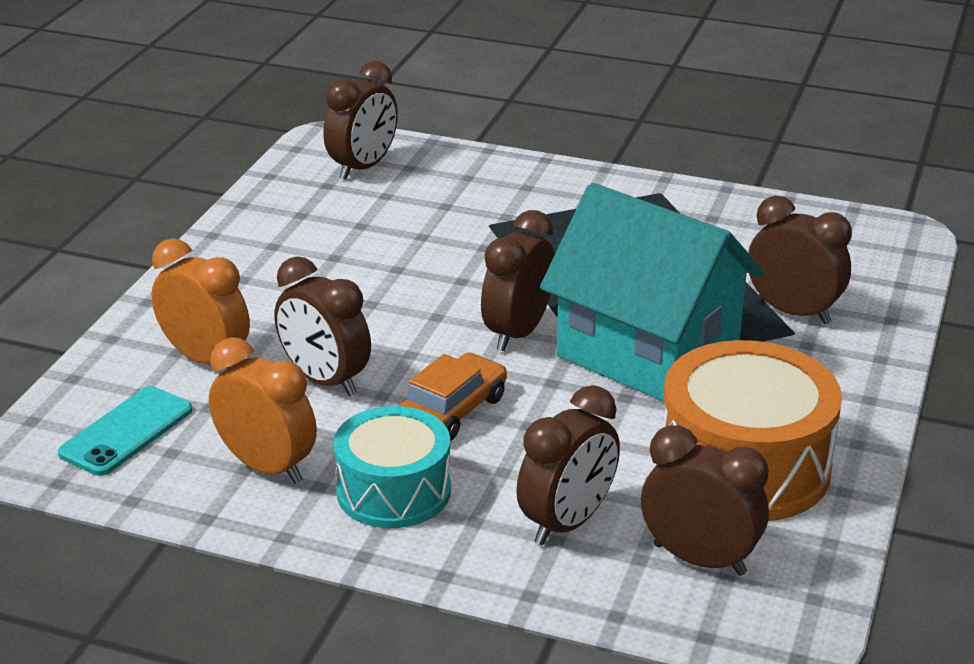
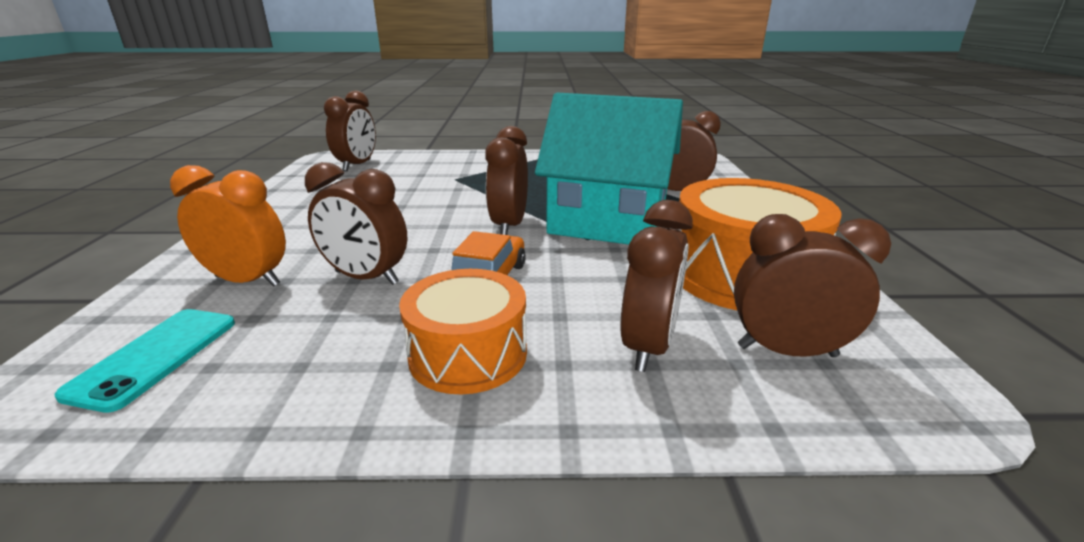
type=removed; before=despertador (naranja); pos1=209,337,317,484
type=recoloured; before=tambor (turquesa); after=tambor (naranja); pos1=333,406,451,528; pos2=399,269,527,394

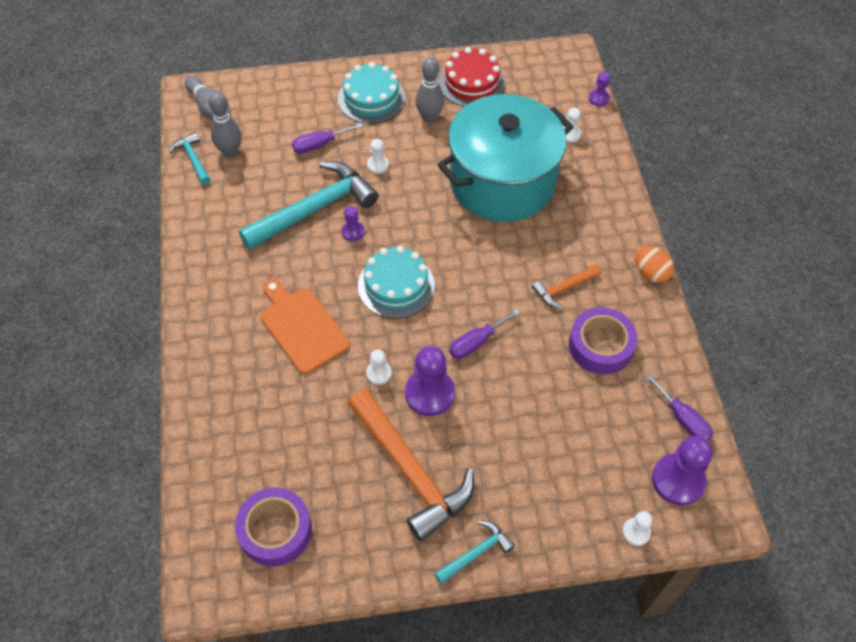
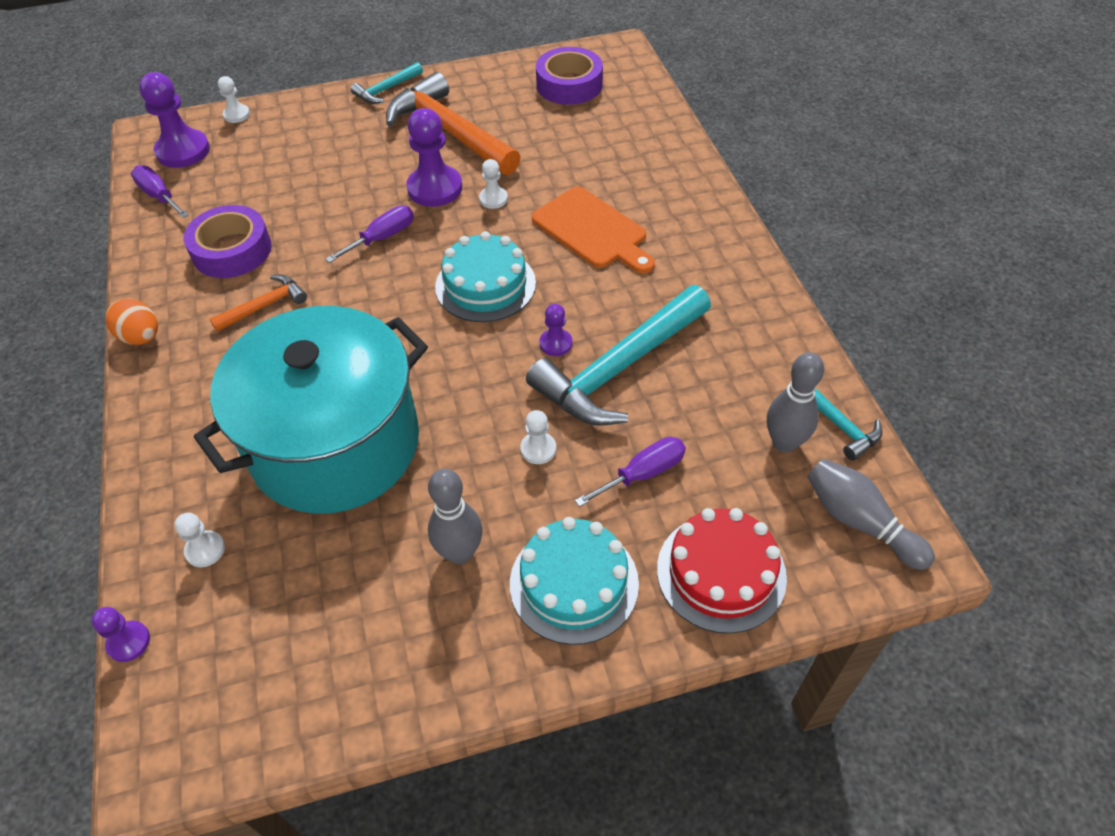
type=moved; before=tarta (rojo); pos1=439,47,505,107; pos2=657,508,787,634

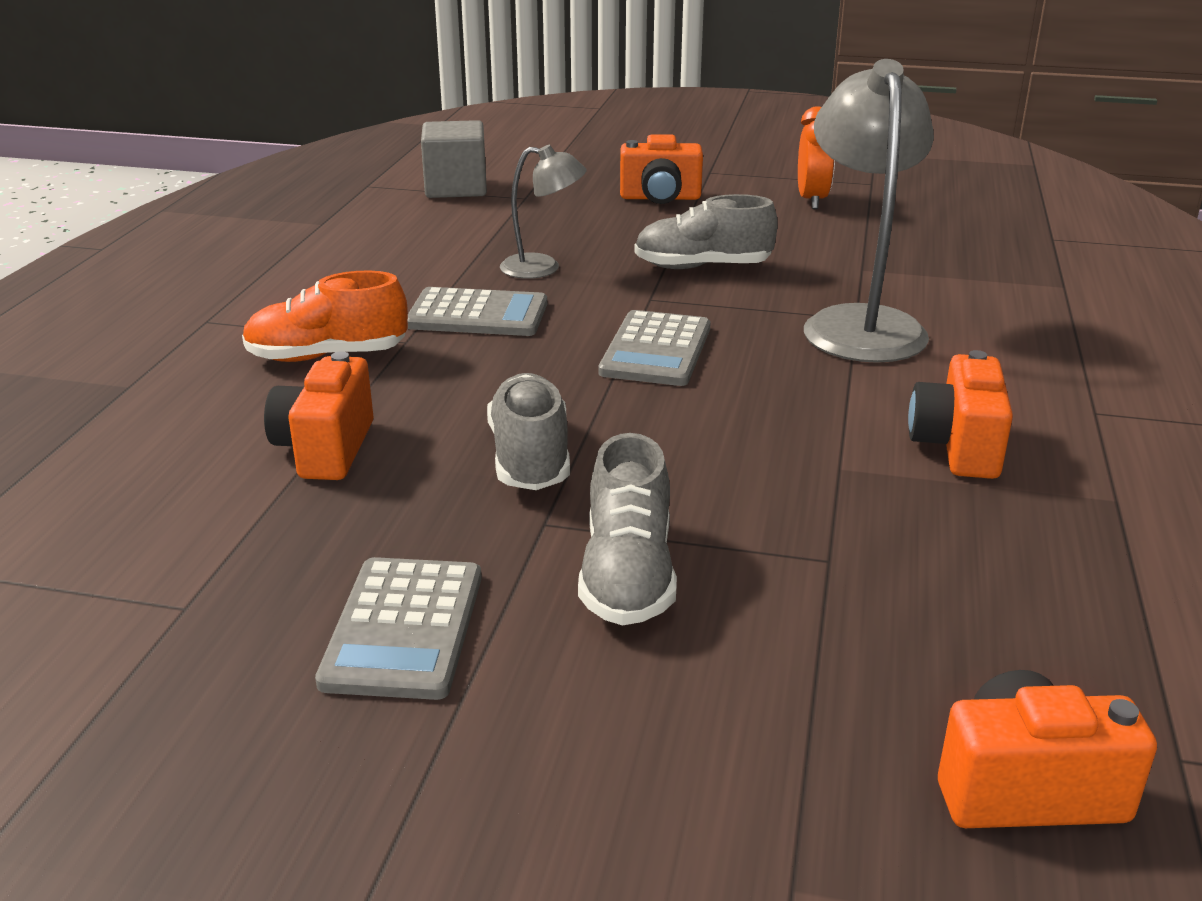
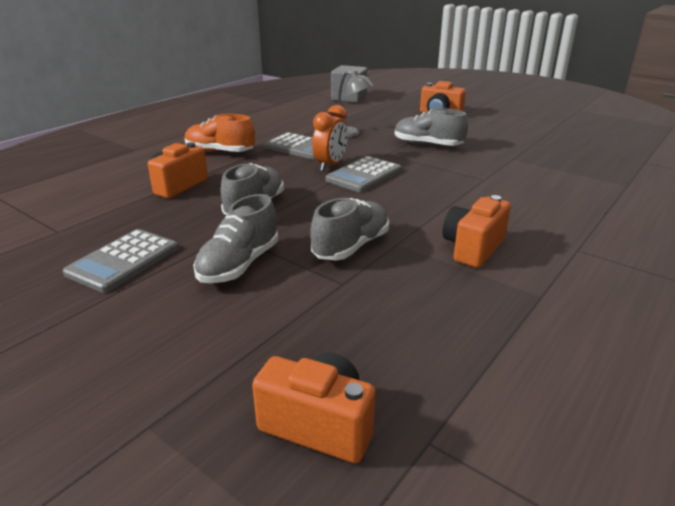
type=removed; before=lámpara (gris); pos1=804,59,934,363
type=added; after=zapato (gris); pos2=310,198,389,260
type=moved; before=despertador (naranja); pos1=798,106,835,209; pos2=312,105,348,171

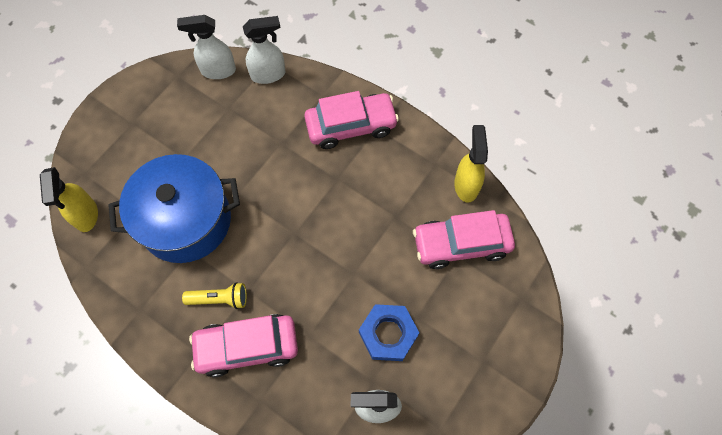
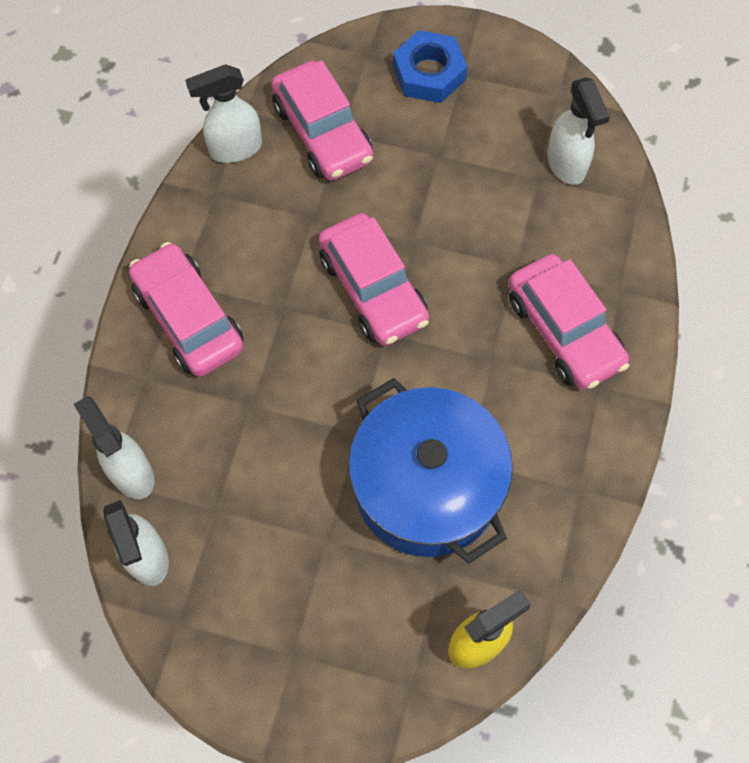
type=removed; before=lámpara de mano (amarillo); pos1=182,282,247,309
type=added; after=coche (rosa); pos2=319,213,429,346
type=moved; before=tuerca (azul); pos1=359,304,419,361; pos2=393,30,467,103
type=recoloured; before=pulverizador (amarillo); after=pulverizador (blanco); pos1=454,125,488,203; pos2=185,64,262,163

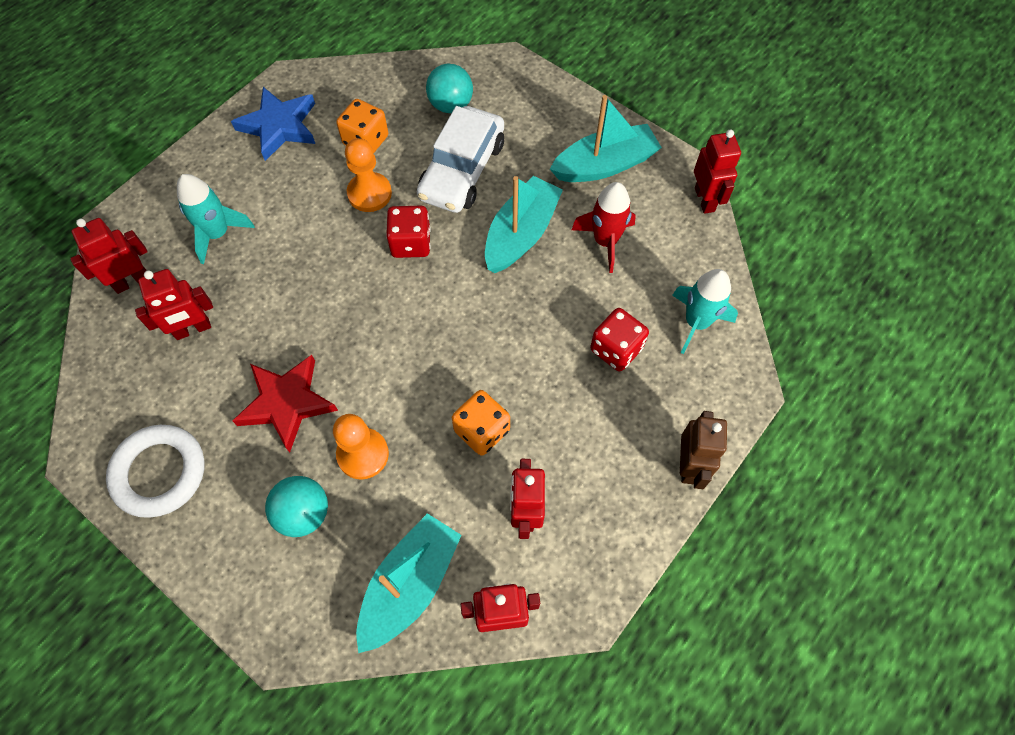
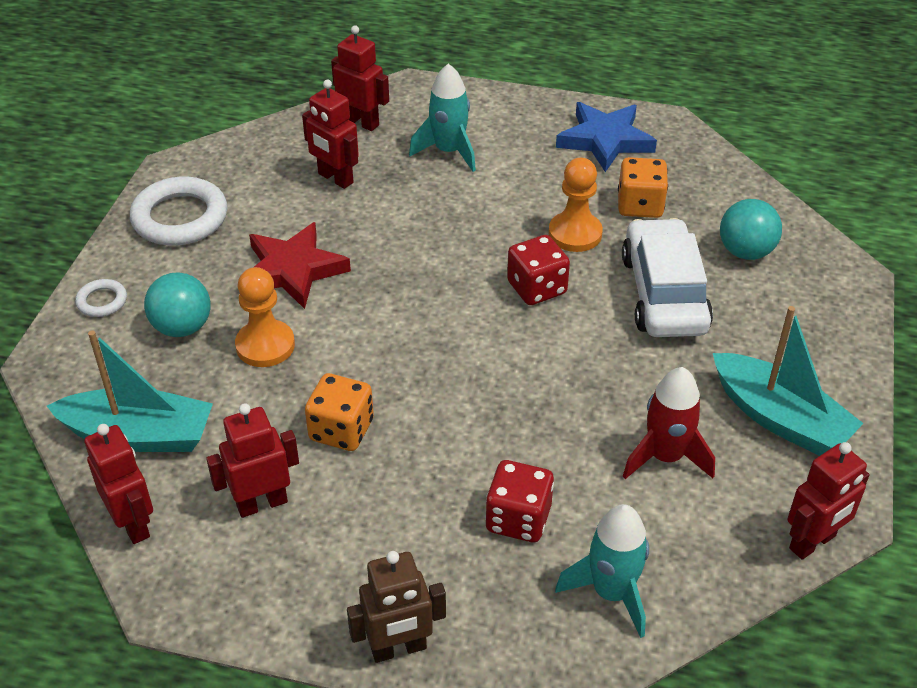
type=removed; before=barco (turquesa); pos1=485,176,563,273
type=added; after=anillo (blanco); pos2=75,279,127,317
type=turned; before=coche (blanco); pos1=417,106,504,213; pos2=622,218,713,337; turn=90

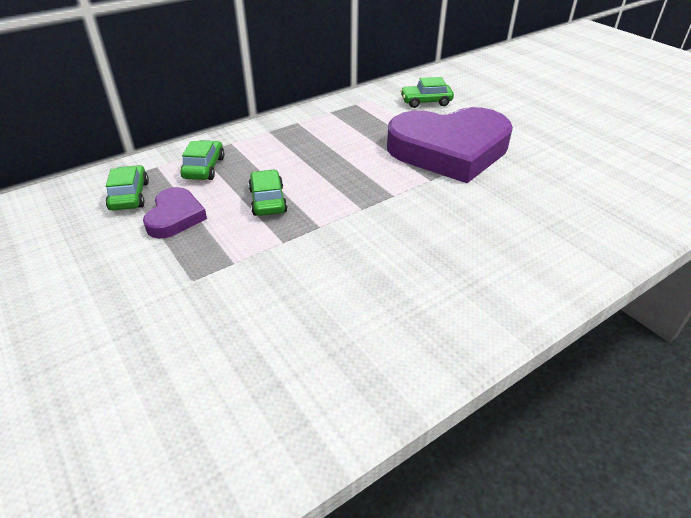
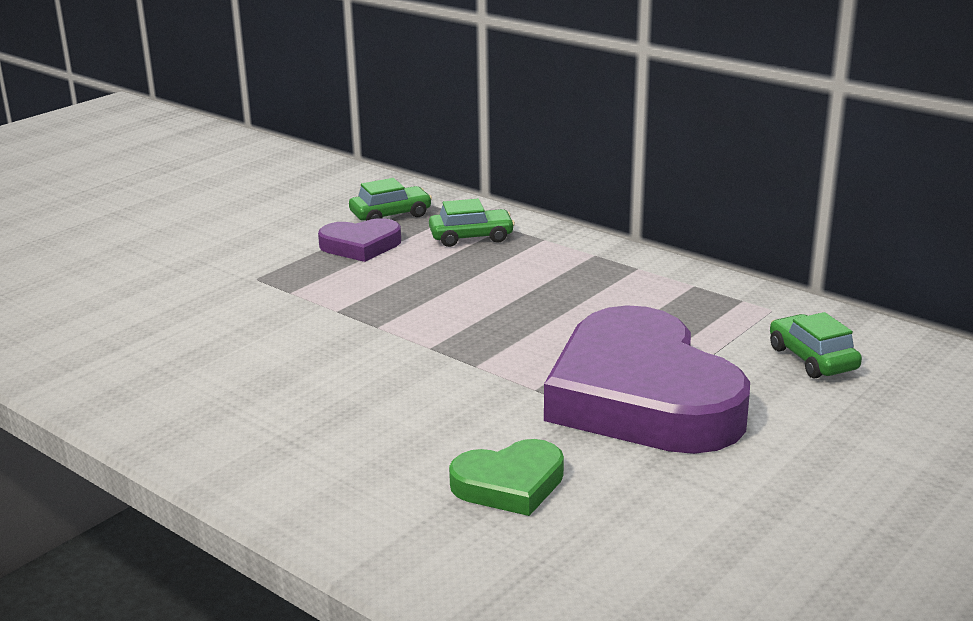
type=removed; before=coche (verde); pos1=248,169,288,216
type=added; after=corazón (verde); pos2=449,439,564,516

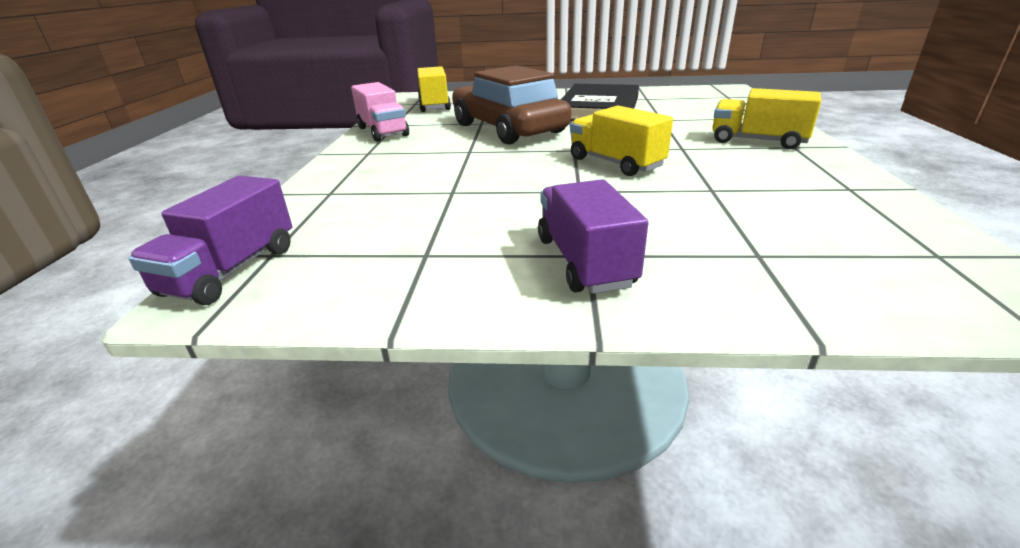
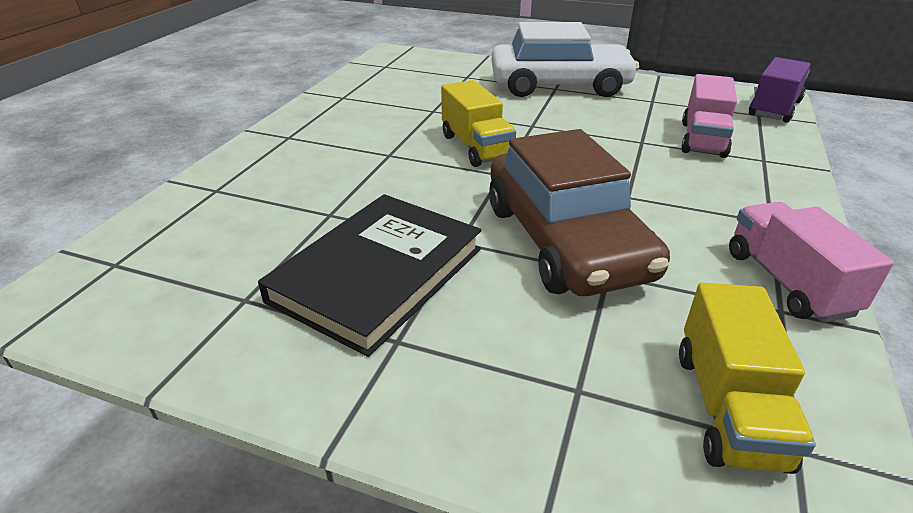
type=removed; before=camión (amarillo); pos1=712,88,821,149
type=added; after=camión (rosa); pos2=681,74,737,158
type=replaced; before=camión (morado); after=coche (blanco); pos1=538,179,649,294; pos2=492,22,639,97

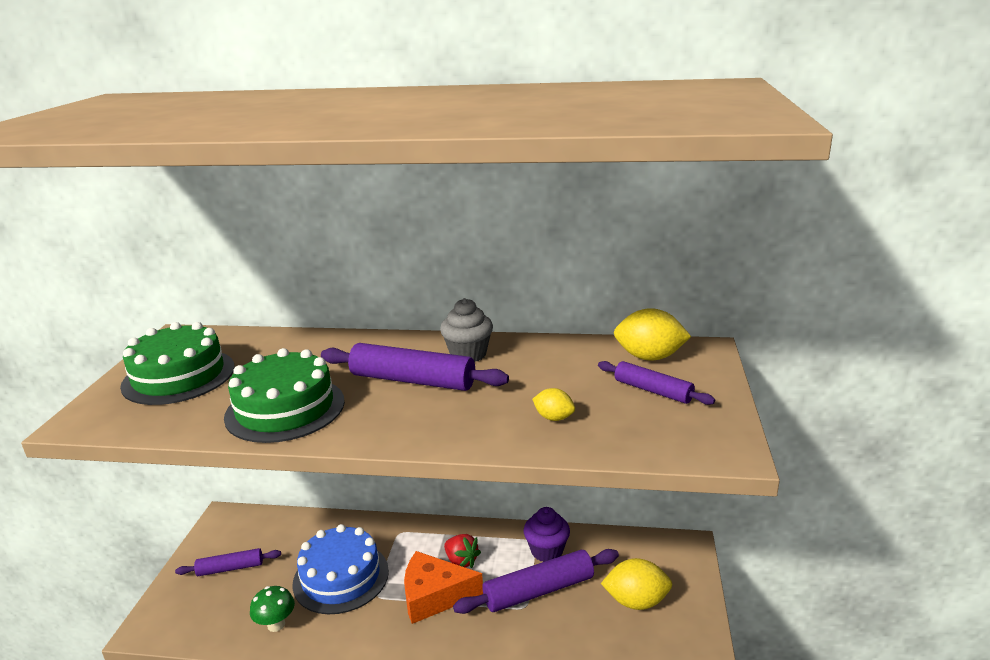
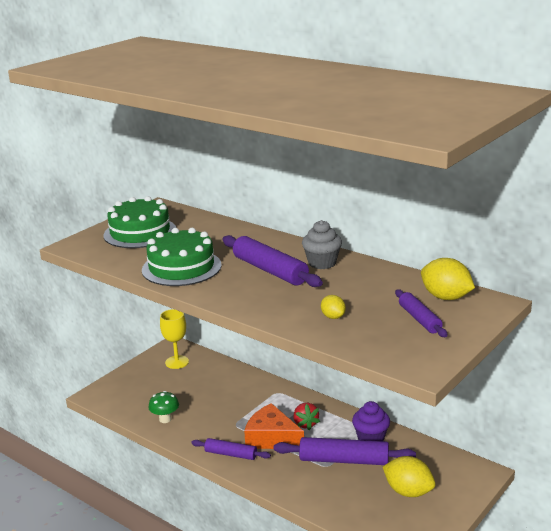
type=removed; before=tarta (azul); pos1=293,524,389,614
type=added; after=copa (amarillo); pos2=160,309,189,369
type=moved; before=rodillo (morado); pos1=175,548,281,576; pos2=191,438,271,460

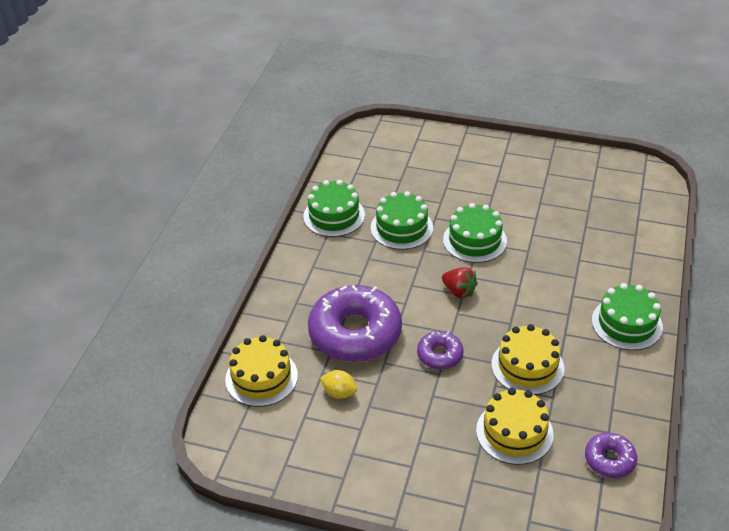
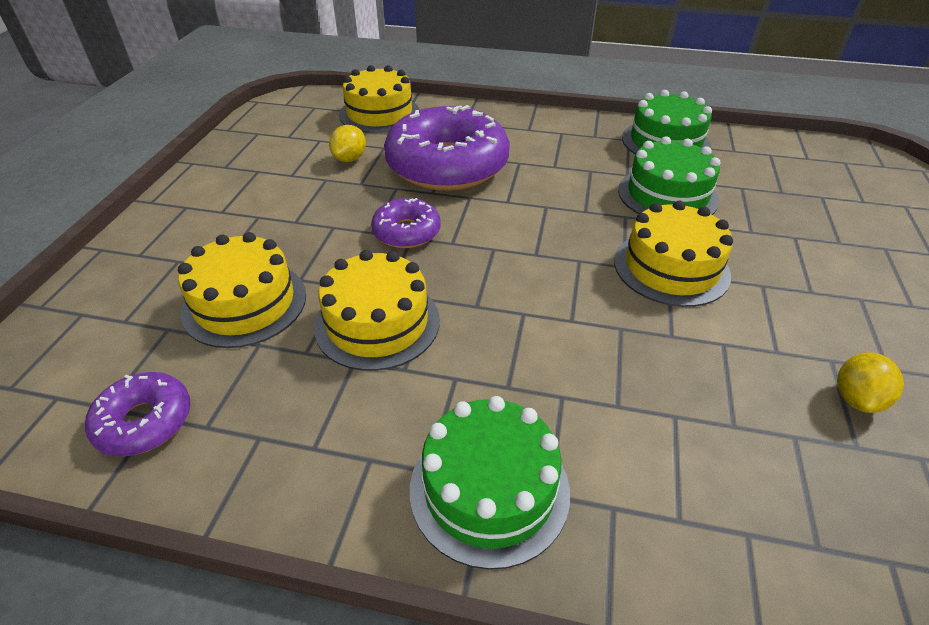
type=removed; before=fresa (rojo); pos1=442,267,478,299
type=added; after=limón (amarillo); pos2=837,352,904,413
type=recoloured; before=tarta (verde); after=tarta (amarillo); pos1=443,203,507,263; pos2=614,201,733,307

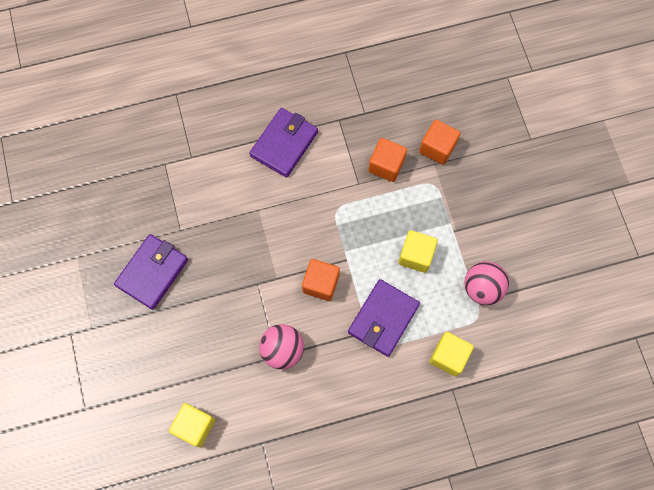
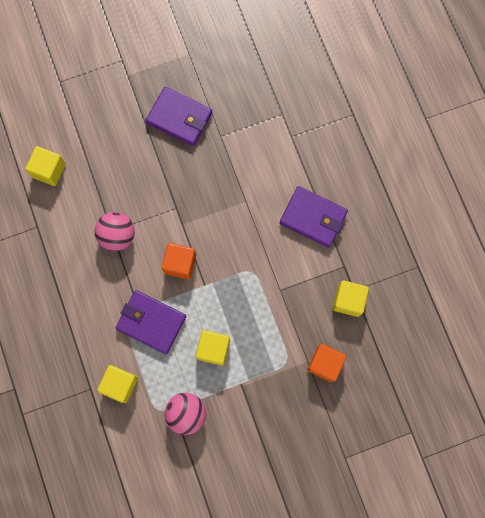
type=removed; before=cubo (naranja); pos1=368,138,407,182
type=added; after=cubo (amarillo); pos2=333,280,369,317

